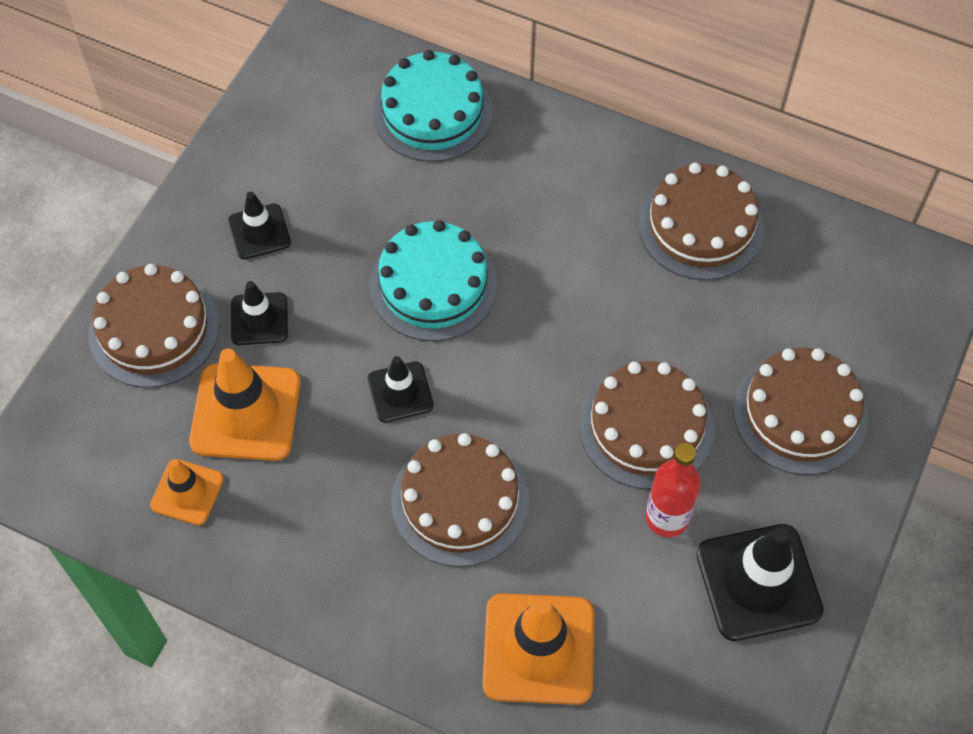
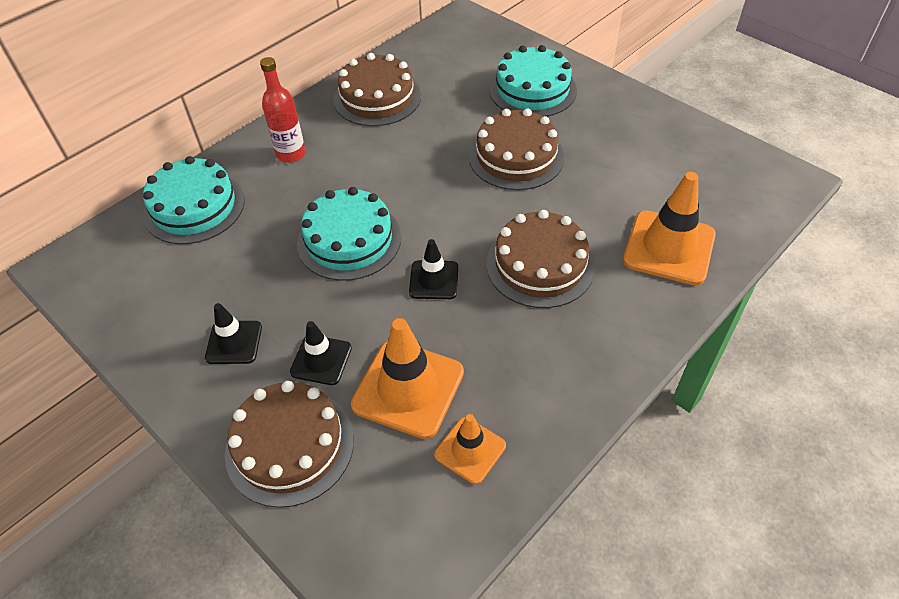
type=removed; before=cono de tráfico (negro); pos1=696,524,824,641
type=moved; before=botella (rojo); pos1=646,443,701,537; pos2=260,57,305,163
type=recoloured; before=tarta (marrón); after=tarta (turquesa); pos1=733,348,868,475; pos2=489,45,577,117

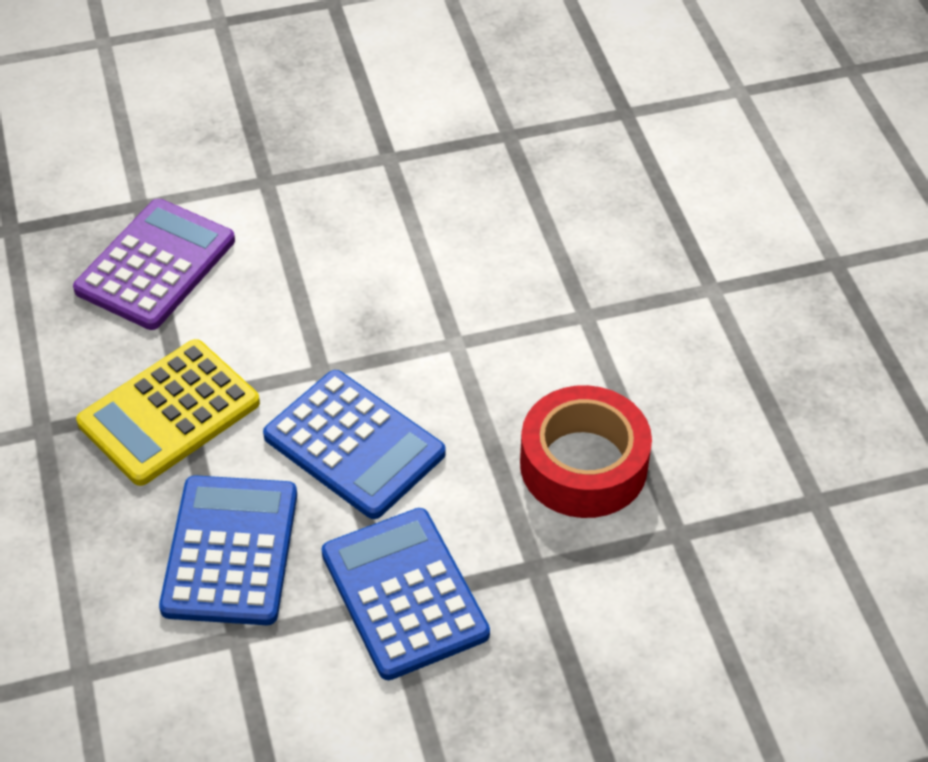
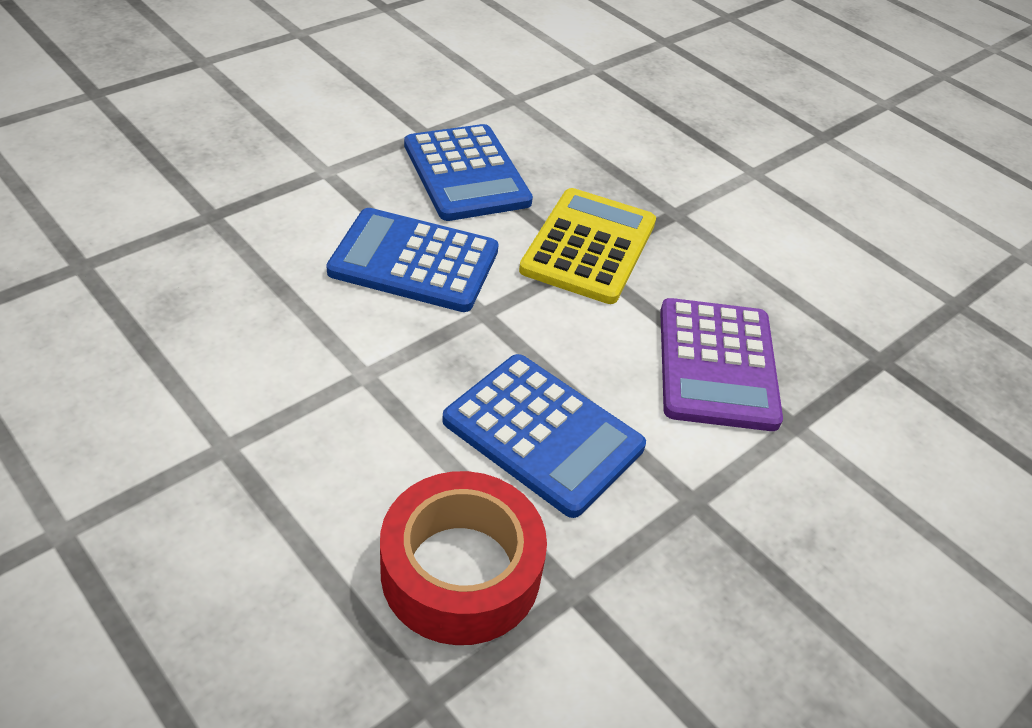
type=moved; before=calculadora (azul); pos1=322,508,490,680; pos2=442,354,646,518
type=moved; before=cinta adhesiva (rojo); pos1=520,385,652,518; pos2=380,471,547,645

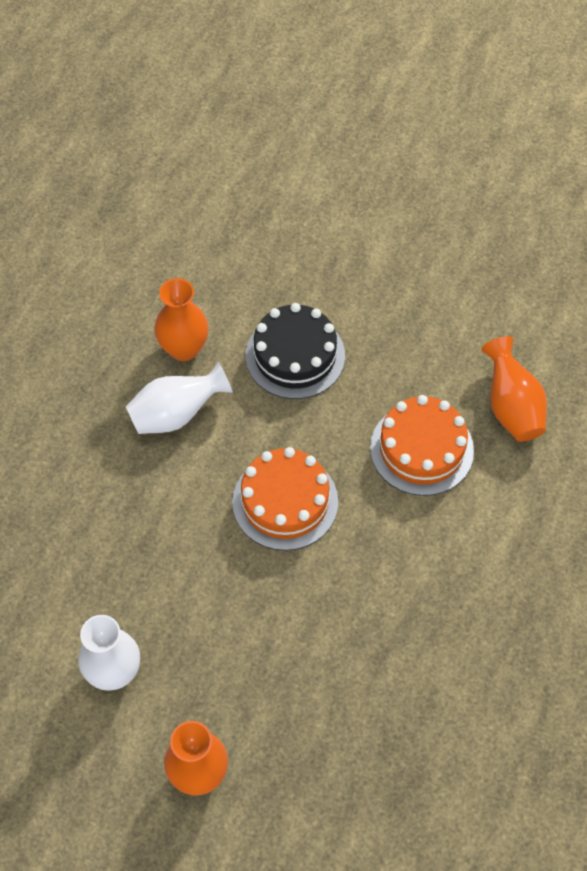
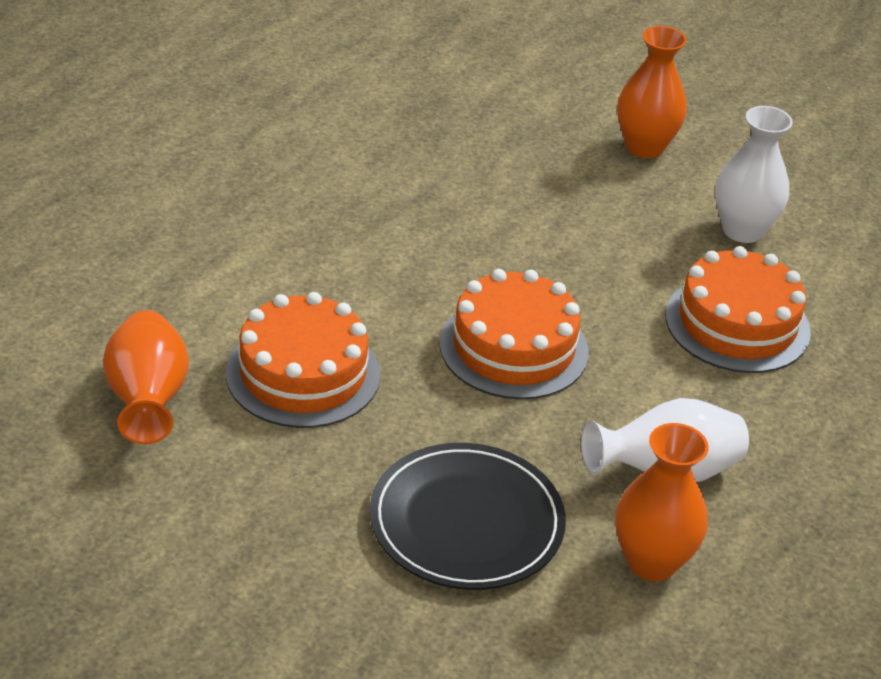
type=added; after=tarta (naranja); pos2=665,246,811,373
type=replaced; before=tarta (negro); after=plato (negro); pos1=246,303,345,399; pos2=370,443,566,590

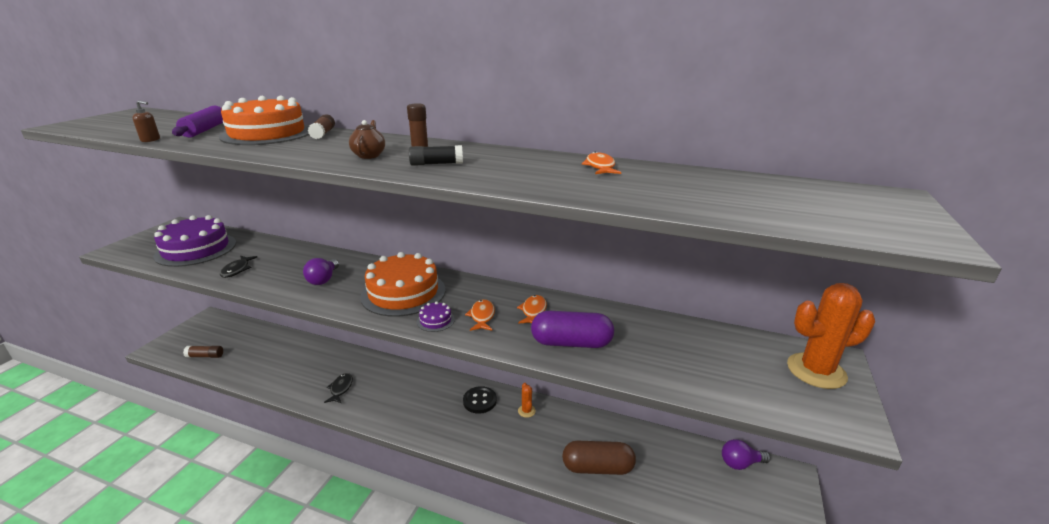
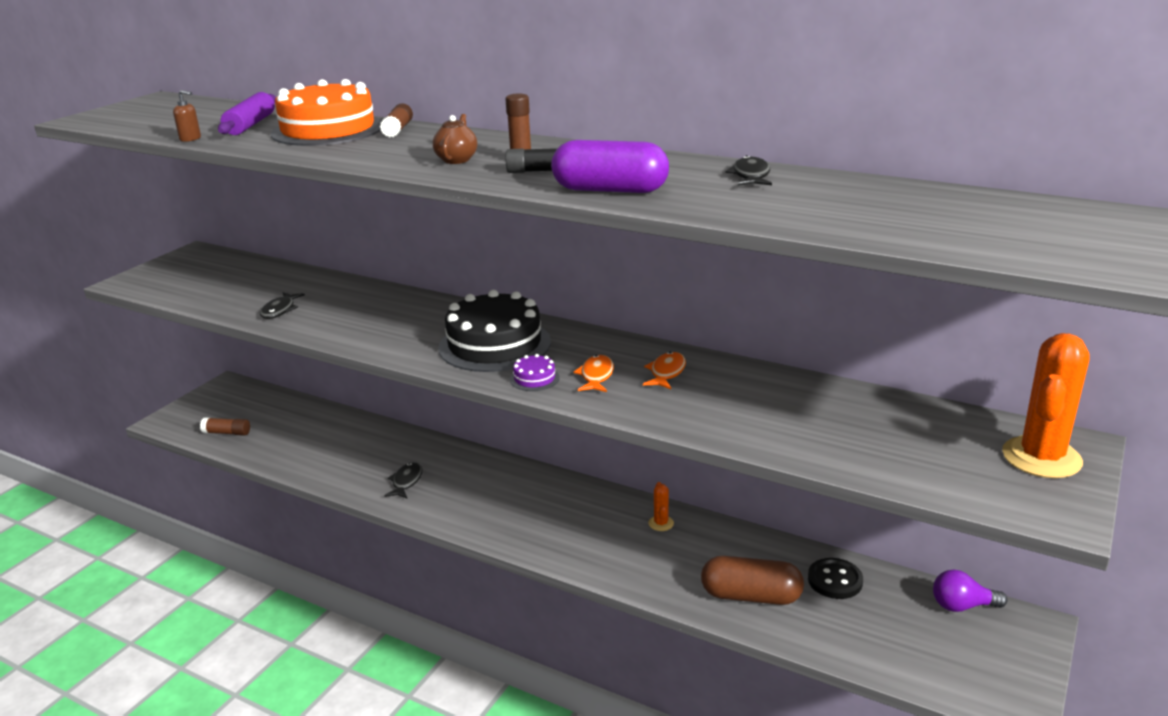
type=removed; before=tarta (morado); pos1=153,215,236,267
type=removed; before=bombilla (morado); pos1=303,258,339,285
type=moved; before=botón (negro); pos1=463,386,497,414; pos2=808,558,863,599
type=moved; before=cápsula (morado); pos1=531,311,614,348; pos2=551,140,669,193
type=recoloured; before=tarta (naranja); after=tarta (negro); pos1=360,252,445,317; pos2=438,290,551,372
type=recoloured; before=pez (naranja); after=pez (negro); pos1=582,151,621,174; pos2=725,155,772,186
type=turned; before=cactus (naranja); pos1=787,283,875,389; pos2=1002,333,1089,478; turn=-60

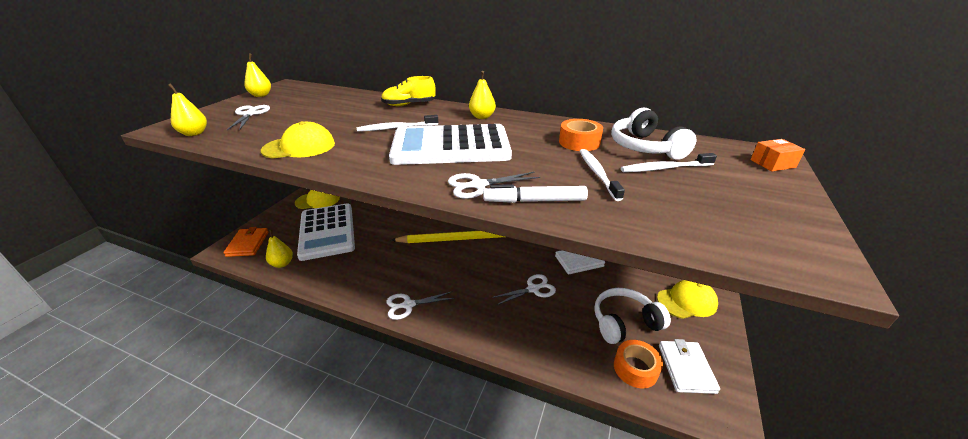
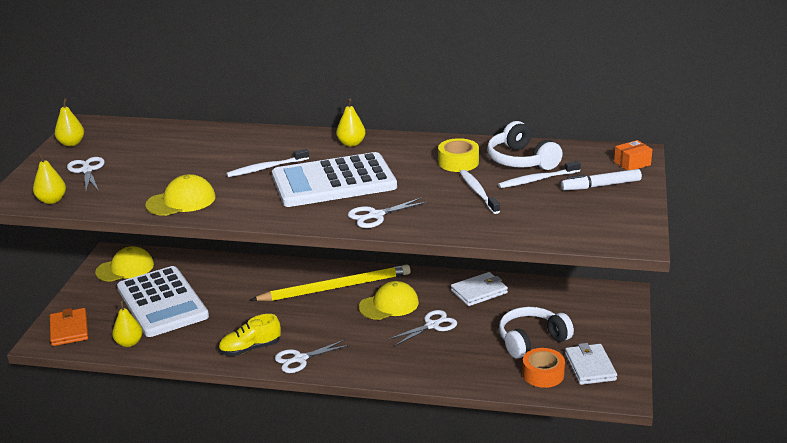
type=moved; before=zapato (amarillo); pos1=381,76,436,106; pos2=218,314,281,356
type=moved; before=rotulador (blanco); pos1=483,184,588,203; pos2=561,169,642,190
type=moved; before=gorra (amarillo); pos1=657,280,718,319; pos2=359,281,419,320
type=recoloured; before=cinta adhesiva (naranja); after=cinta adhesiva (amarillo); pos1=559,119,603,151; pos2=438,138,479,172

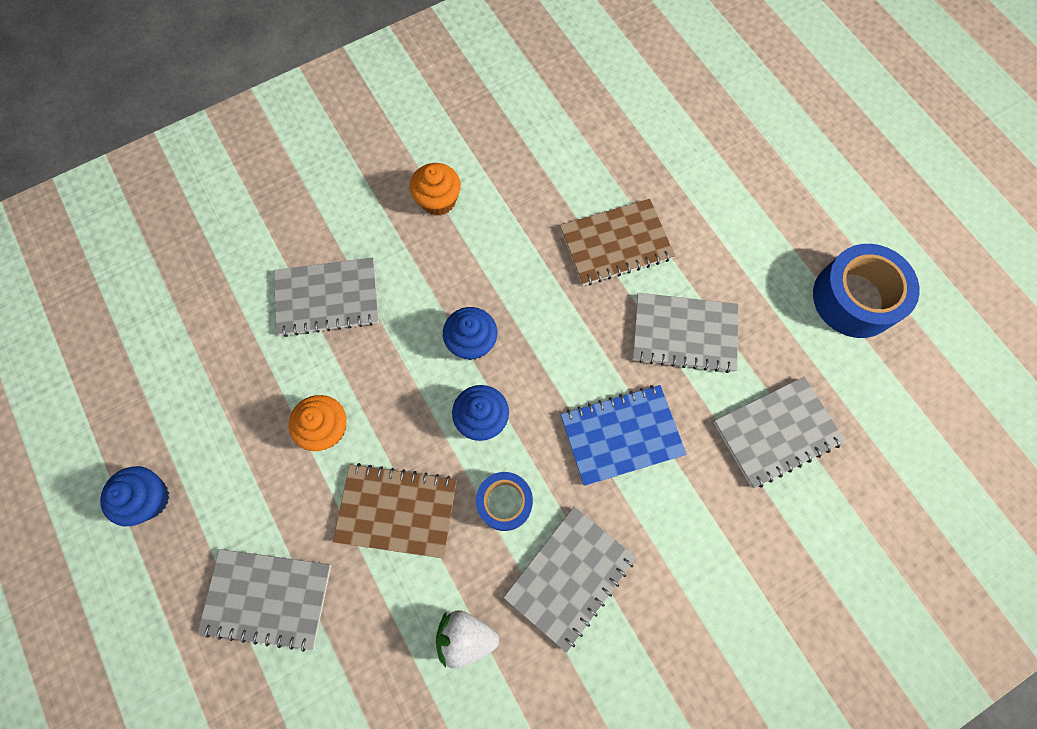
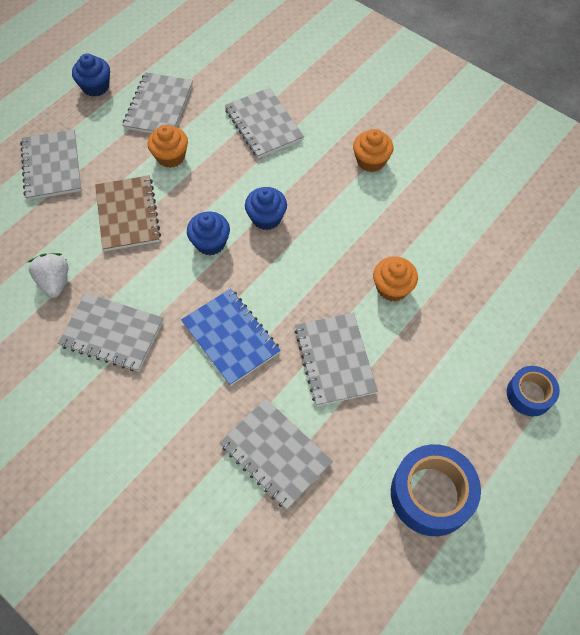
type=added; after=cuaderno (gris); pos2=122,72,193,133
type=moved; before=cinta adhesiva (azul); pos1=476,472,533,531; pos2=507,366,560,417
type=replaced; before=cuaderno (marrón); after=magdalena (naranja); pos1=560,199,675,286; pos2=373,257,418,302

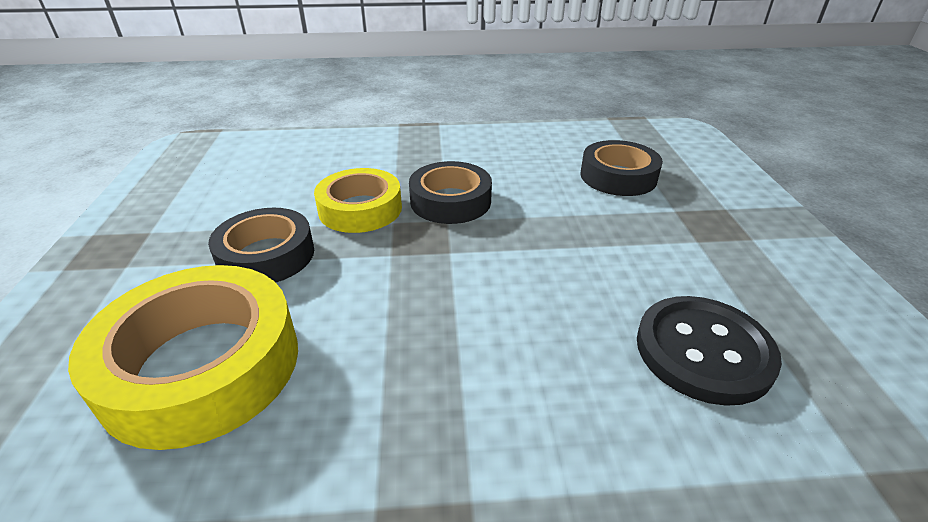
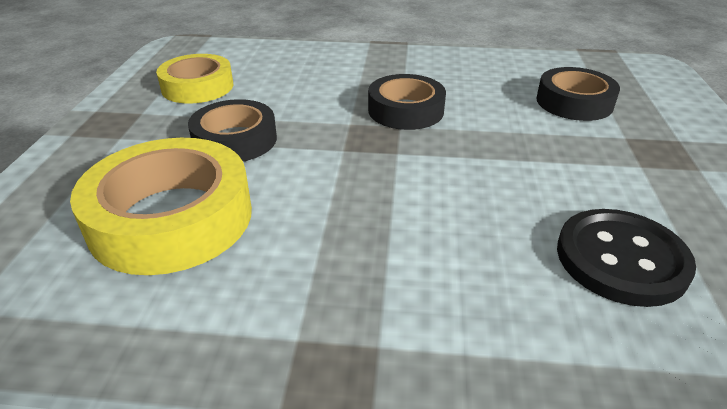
type=moved; before=cinta adhesiva (amarillo); pos1=314,168,402,233; pos2=156,54,233,103

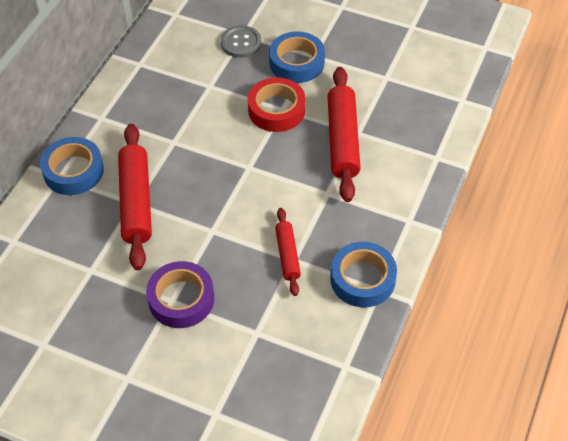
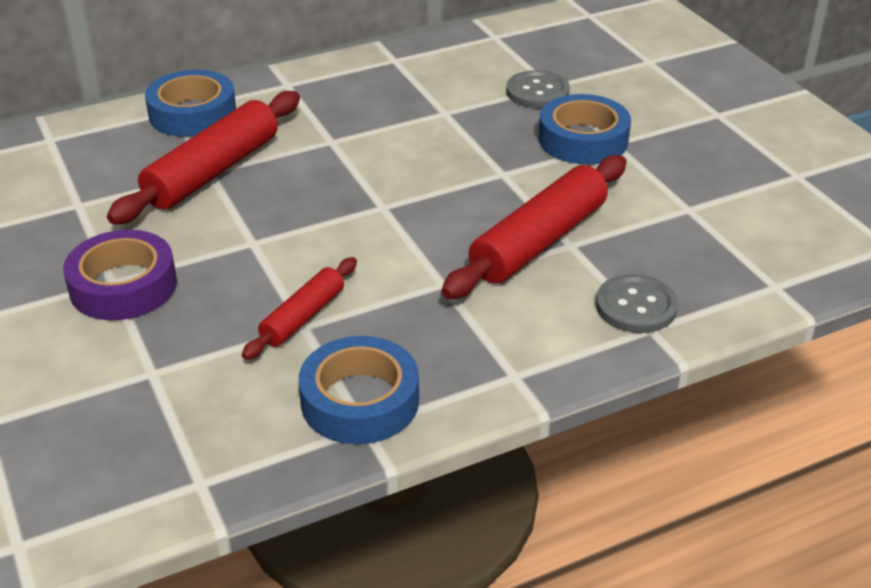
type=removed; before=cinta adhesiva (rojo); pos1=248,77,306,132
type=added; after=botón (gris); pos2=596,274,678,333

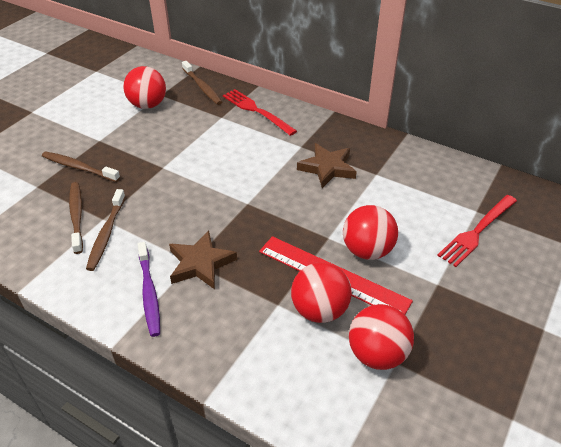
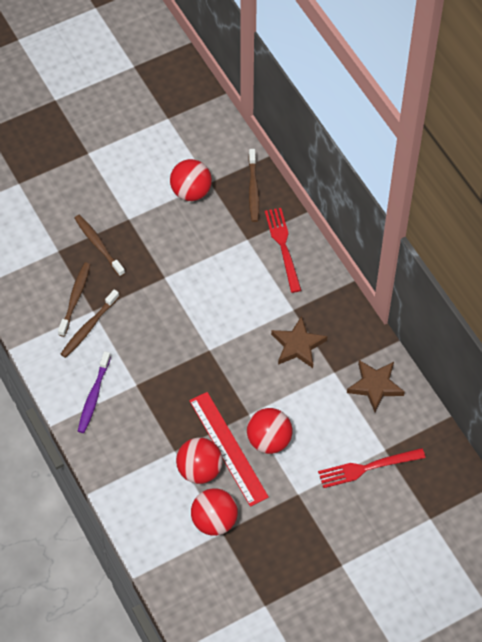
type=moved; before=estrella (marrón); pos1=169,230,237,289; pos2=347,360,405,412

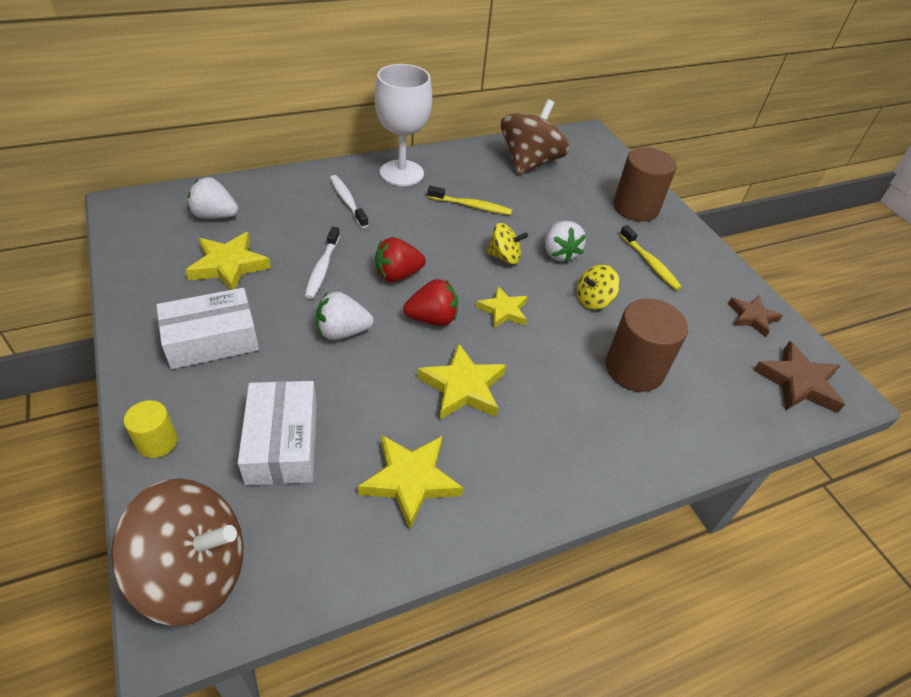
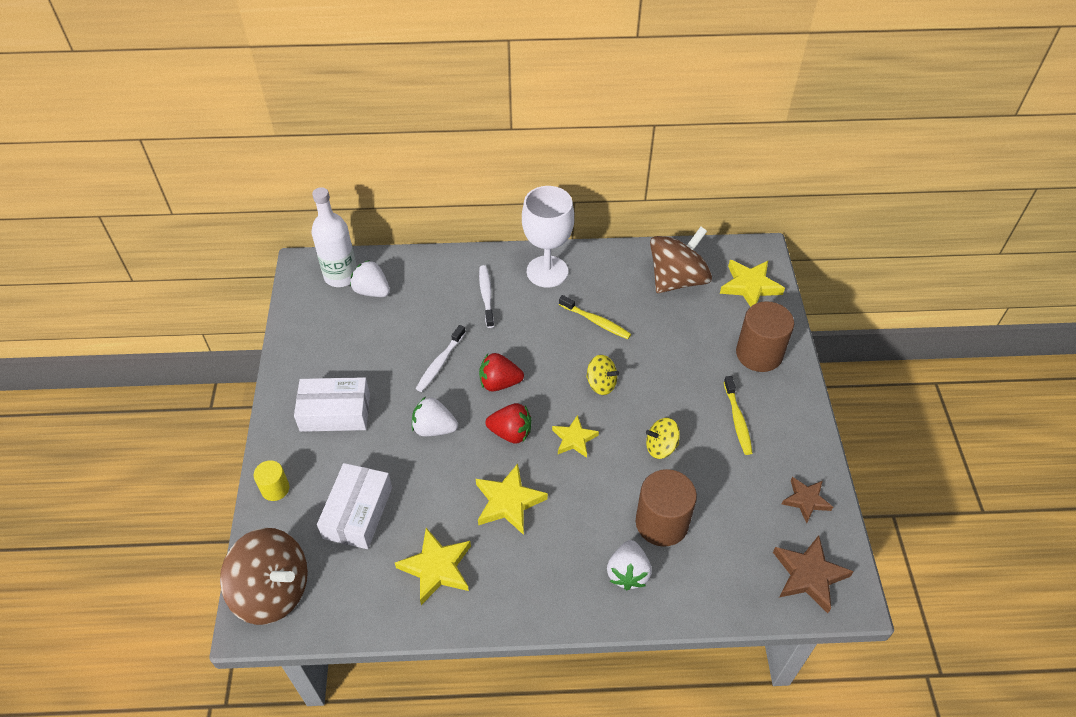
type=added; after=botella (blanco); pos2=311,187,357,287
type=moved; before=estrella (amarillo); pos1=185,232,271,290; pos2=720,260,785,307
type=moved; before=fresa (blanco); pos1=545,221,586,263; pos2=607,540,652,590

